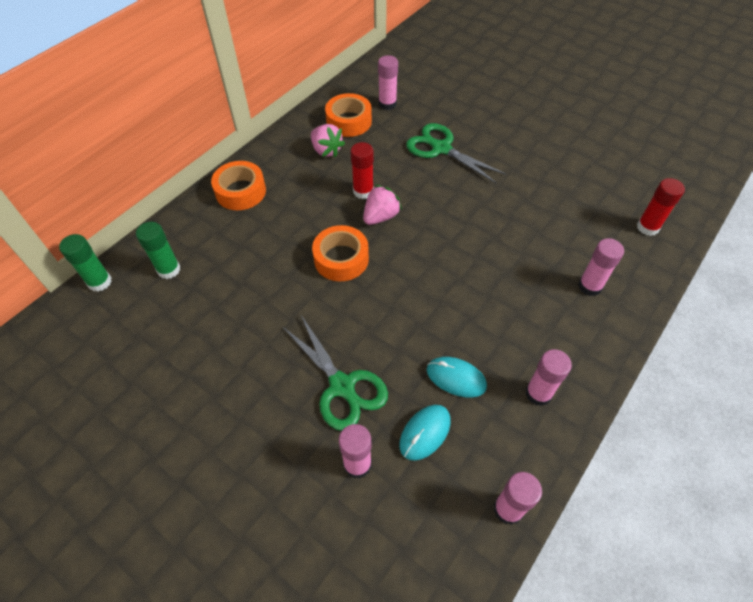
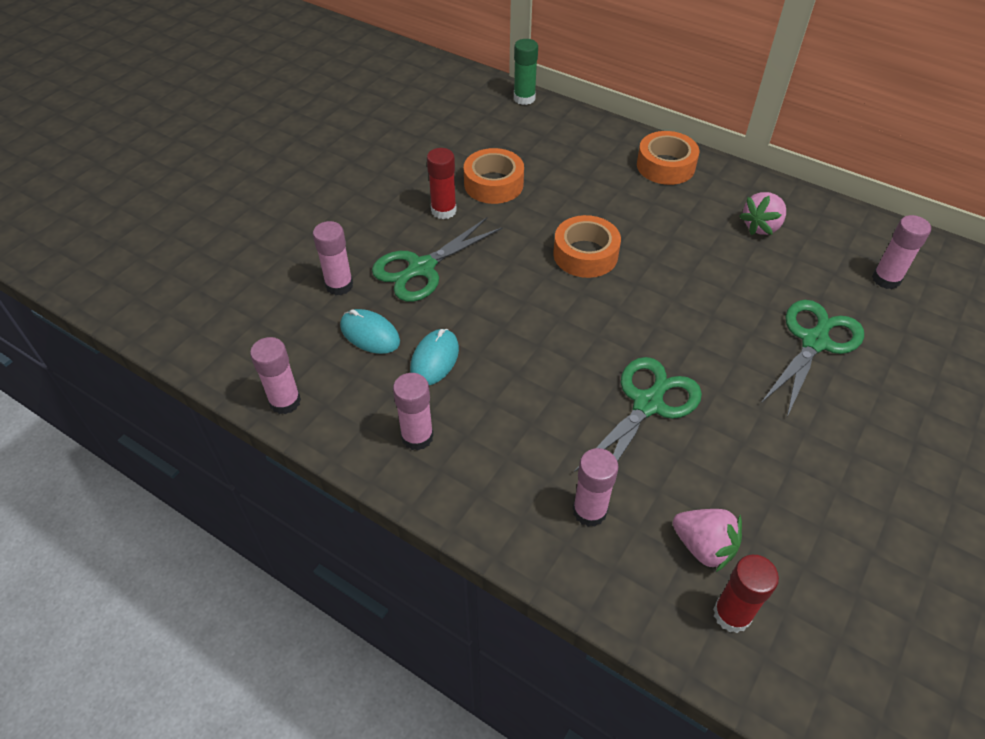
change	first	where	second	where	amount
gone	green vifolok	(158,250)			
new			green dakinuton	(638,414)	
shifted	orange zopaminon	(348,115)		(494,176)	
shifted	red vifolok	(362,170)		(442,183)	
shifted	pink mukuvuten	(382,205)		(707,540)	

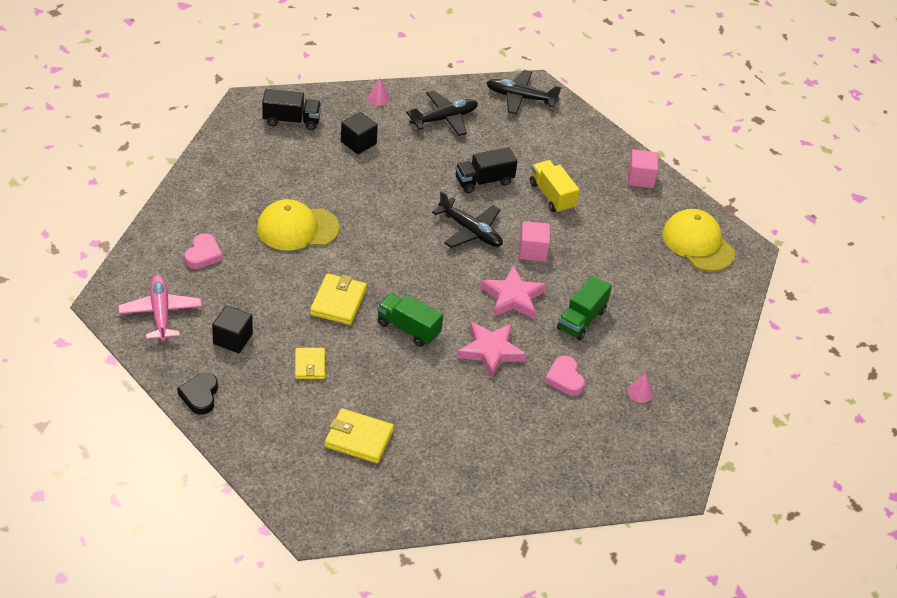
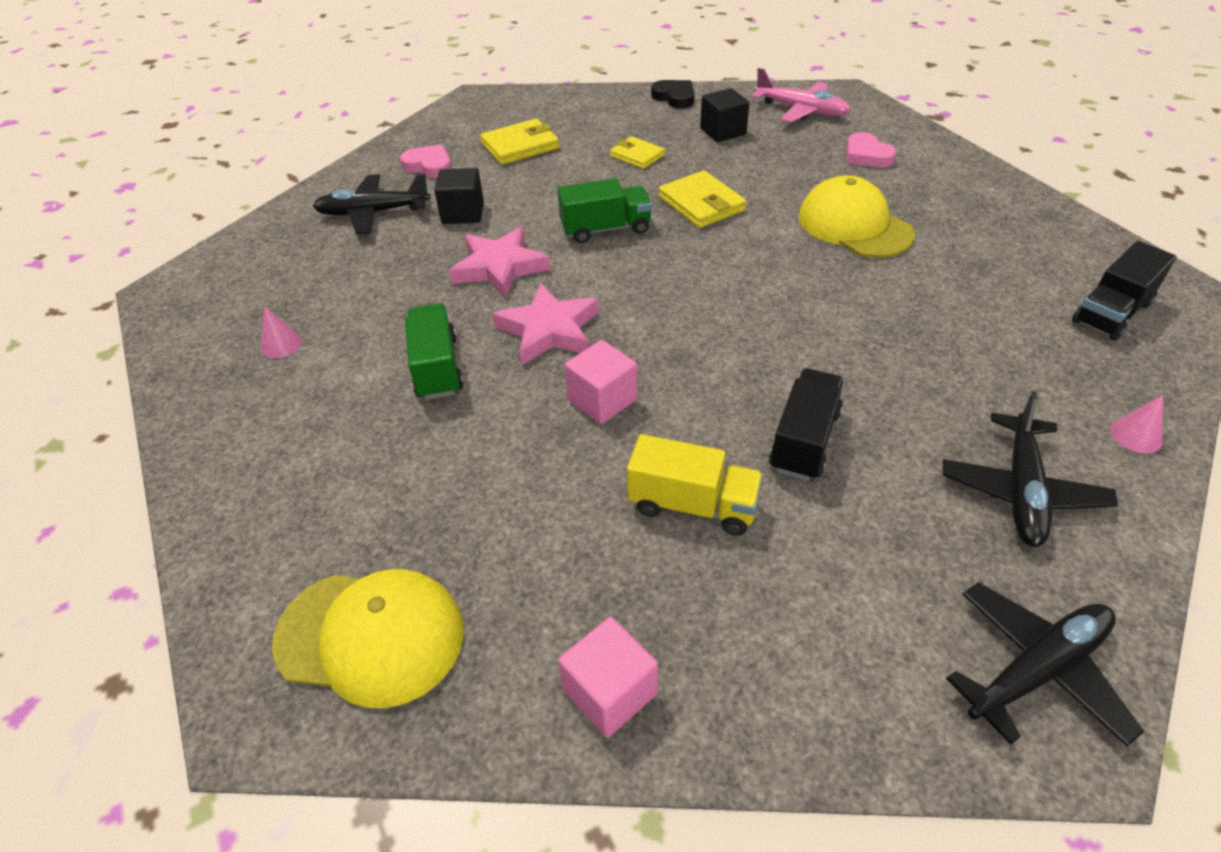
change	first	where	second	where	amount
shifted	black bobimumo	(359,133)		(459,196)	
shifted	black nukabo	(467,219)		(372,204)	
shifted	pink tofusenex	(565,376)		(426,161)	
rotated	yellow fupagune	(298,225)		(856,216)	75 degrees counterclockwise

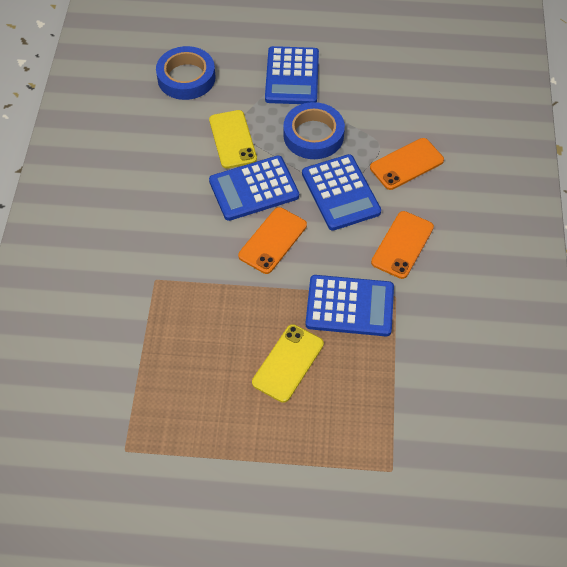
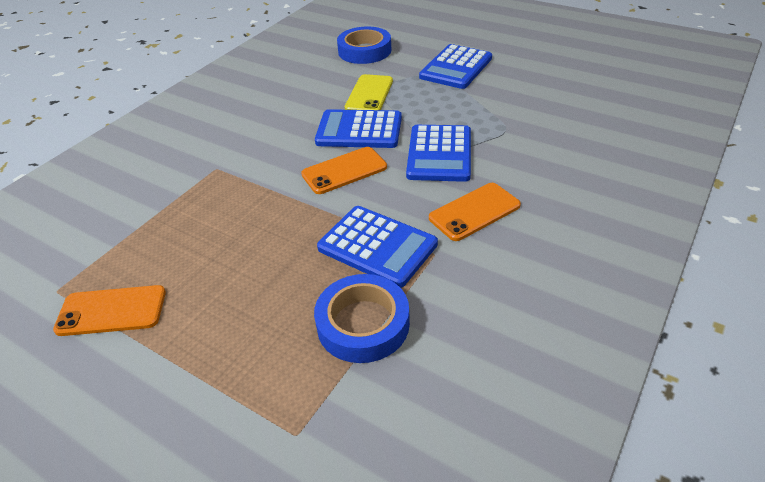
change	first	where	second	where	amount
gone	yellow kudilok	(288,363)			
shifted	blue zopaminon	(314,130)		(362,318)	
shifted	orange kudilok	(407,164)		(109,310)	

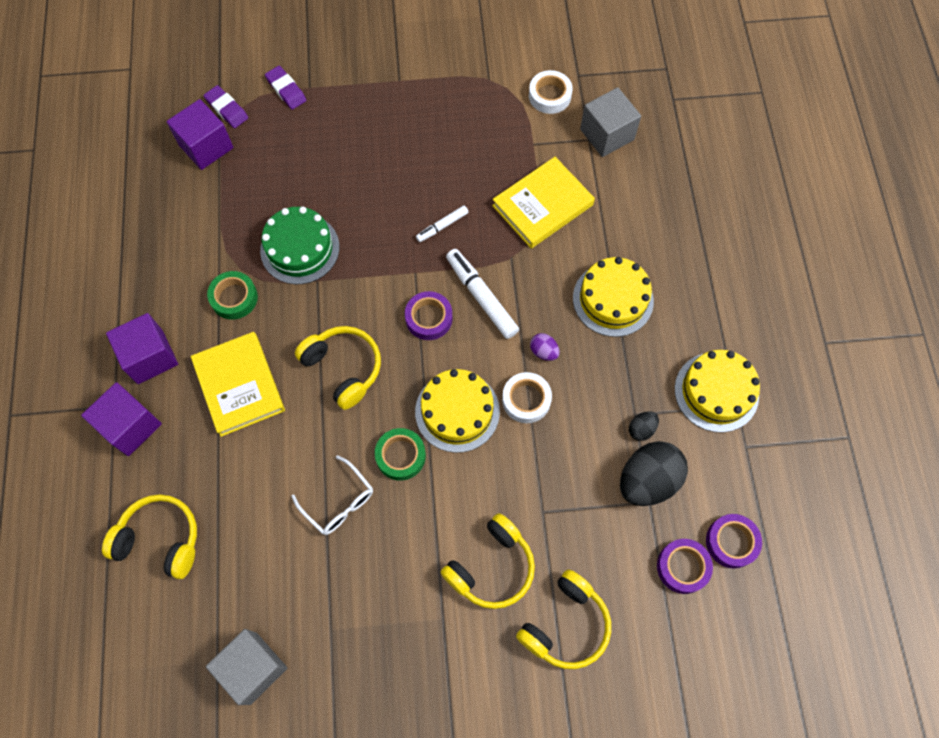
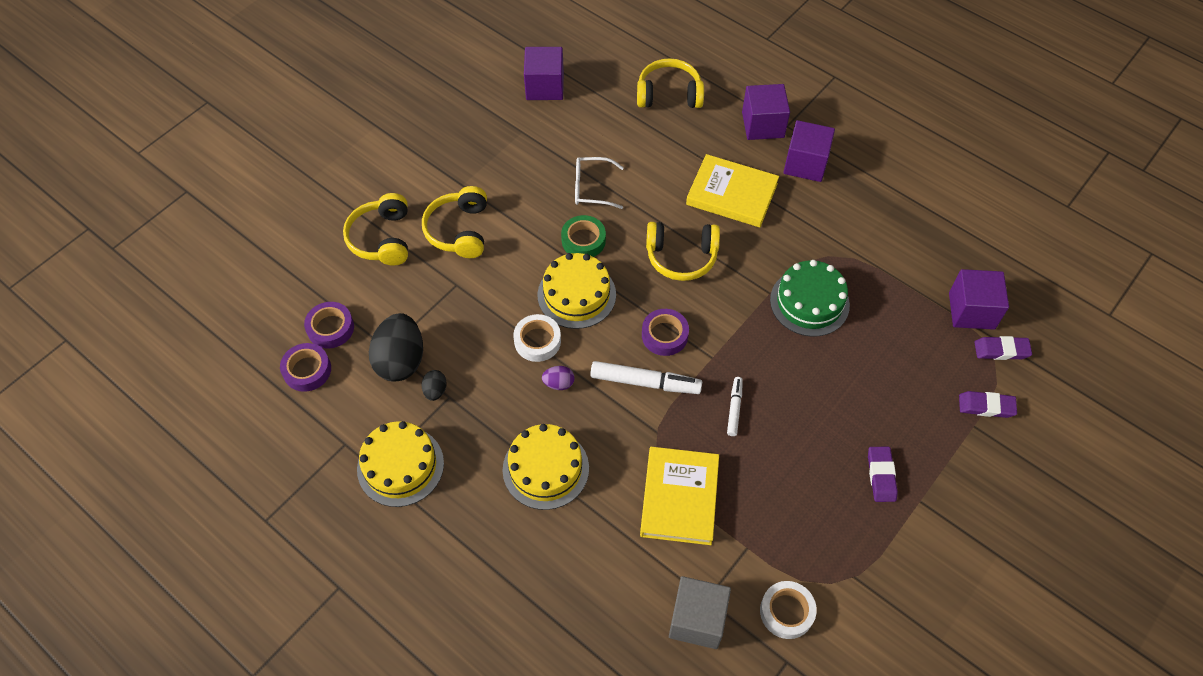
change	first	where	second	where	amount
gone	green zopaminon	(232,295)			
new			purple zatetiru	(883,474)	
repainted	grey bobimumo	(246,667)	purple bobimumo	(544,73)	
rotated	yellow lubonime	(149,536)		(670,83)	150 degrees counterclockwise

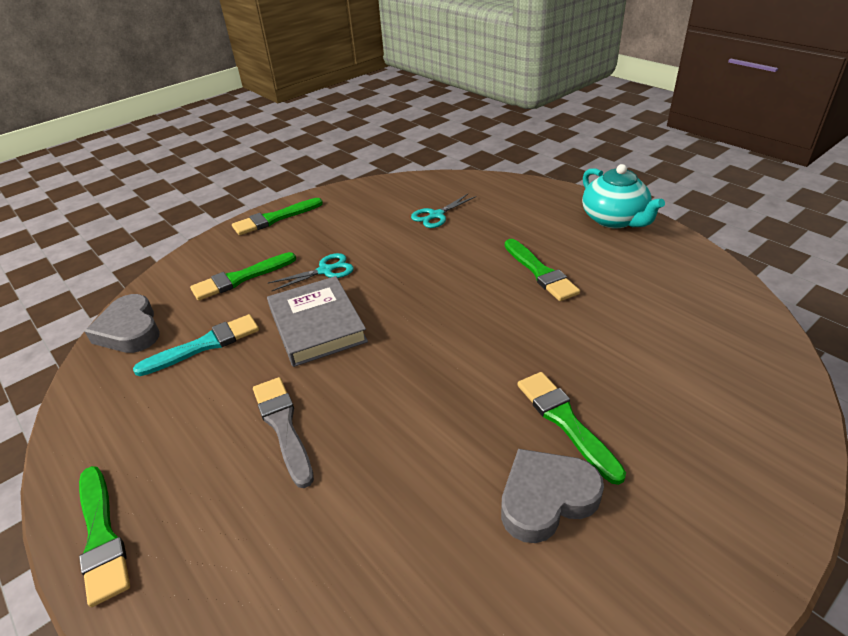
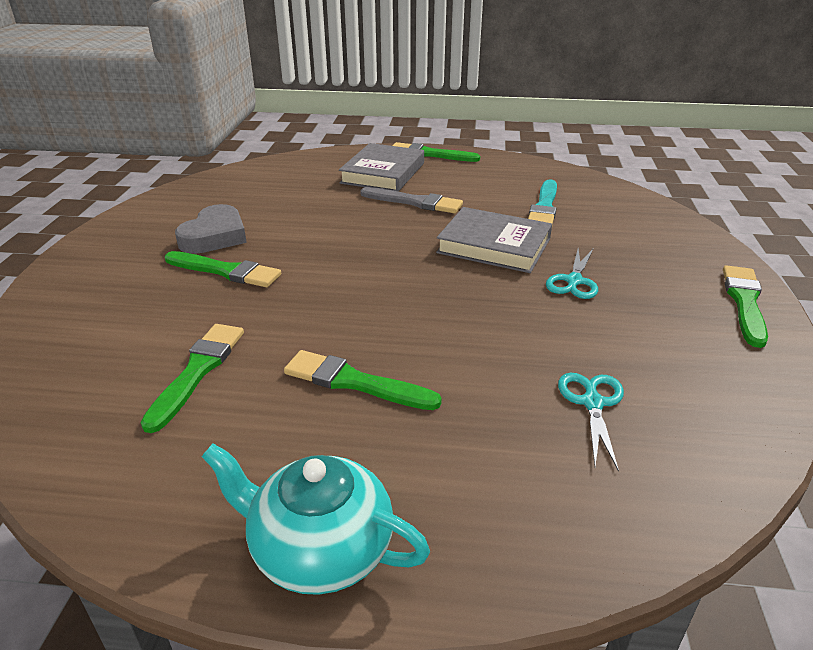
change	first	where	second	where	amount
gone	grey tofusenex	(122,323)			
new			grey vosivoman	(381,167)	
shifted	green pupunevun	(243,276)		(192,378)	

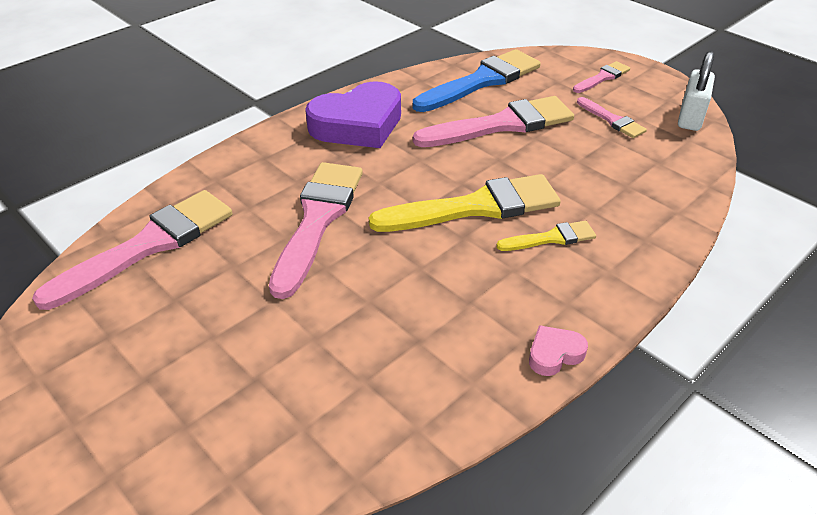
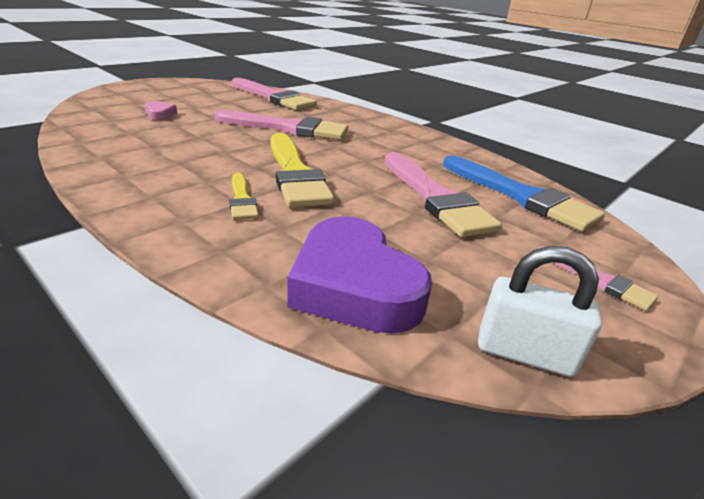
change	first	where	second	where	amount
gone	pink pupunevun	(612,117)			
shifted	purple tofusenex	(353,114)		(359,275)	
shifted	pink tofusenex	(558,350)		(160,110)	

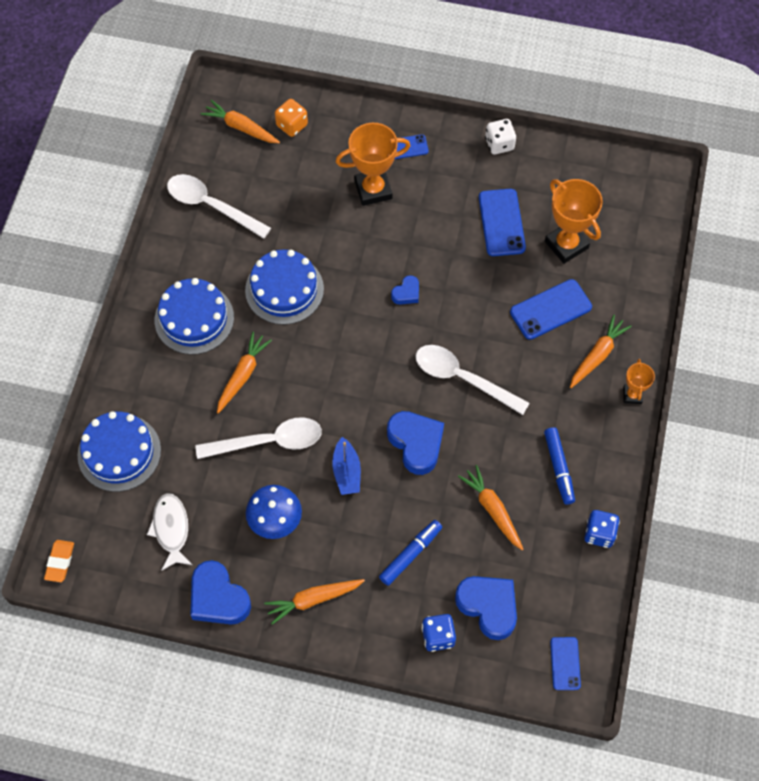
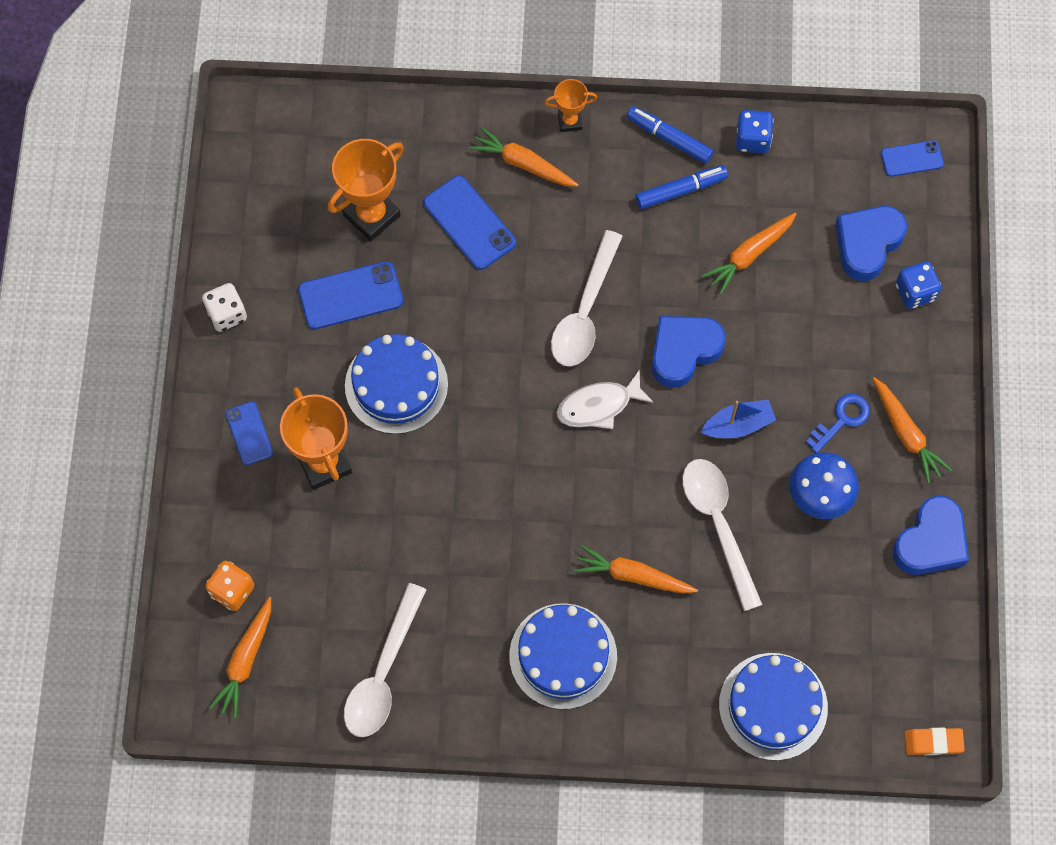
change	first	where	second	where	amount
gone	blue tofusenex	(405,290)			
new			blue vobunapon	(838,423)	
shifted	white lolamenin	(169,532)		(605,399)	
shifted	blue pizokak	(284,287)		(396,384)	
shifted	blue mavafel	(410,553)		(670,135)	

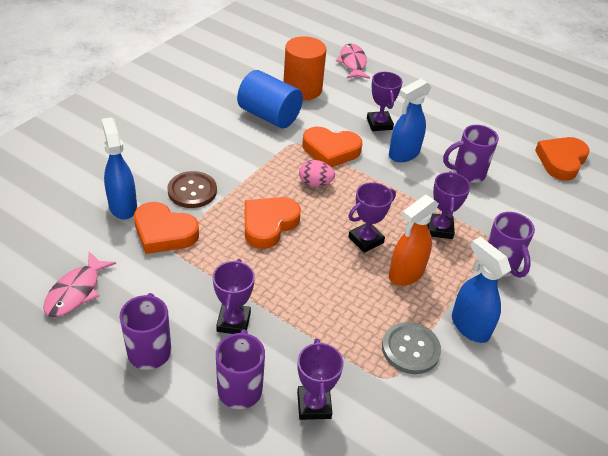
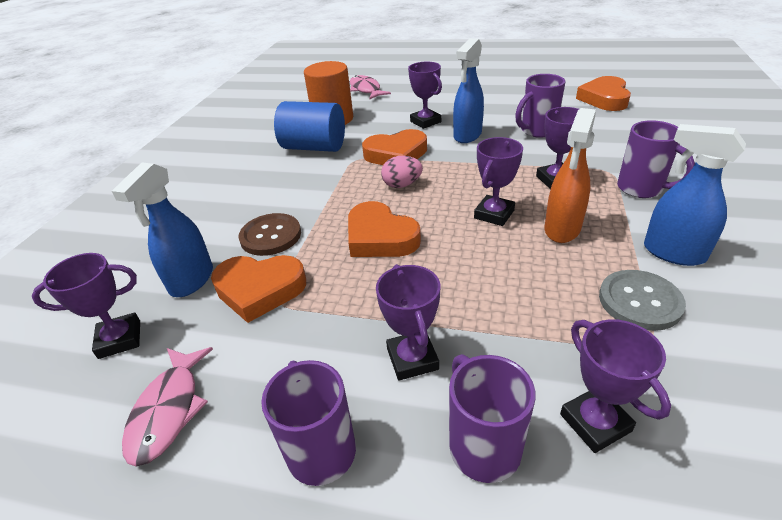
change	first	where	second	where	amount
new			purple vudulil	(86,306)	
rotated	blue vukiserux	(119,168)		(162,230)	120 degrees counterclockwise
rotated	orange tofusenex	(273,223)		(384,229)	60 degrees counterclockwise

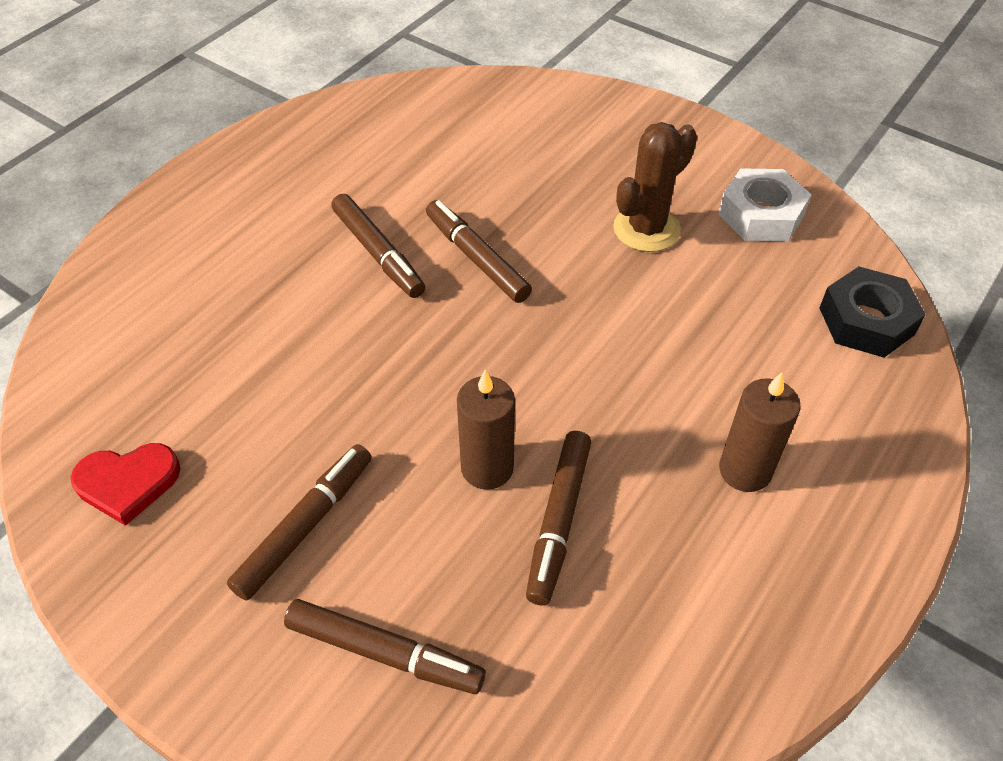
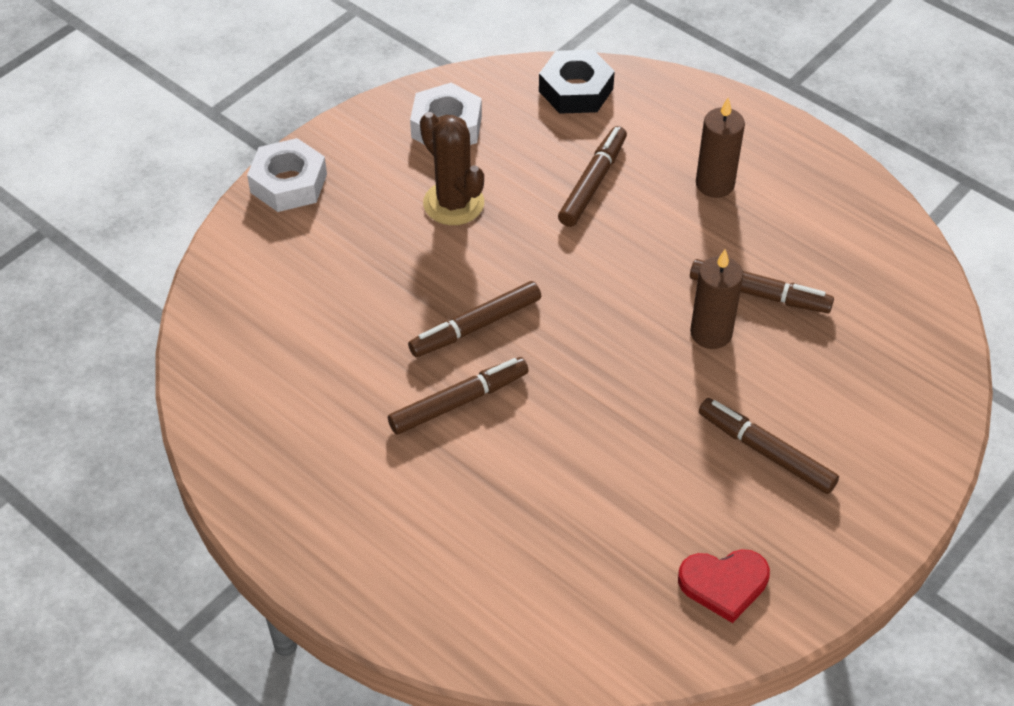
change	first	where	second	where	amount
new			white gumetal	(287,175)	
shifted	brown mavafel	(385,646)		(592,176)	
rotated	red tofusenex	(126,484)		(724,586)	90 degrees clockwise

